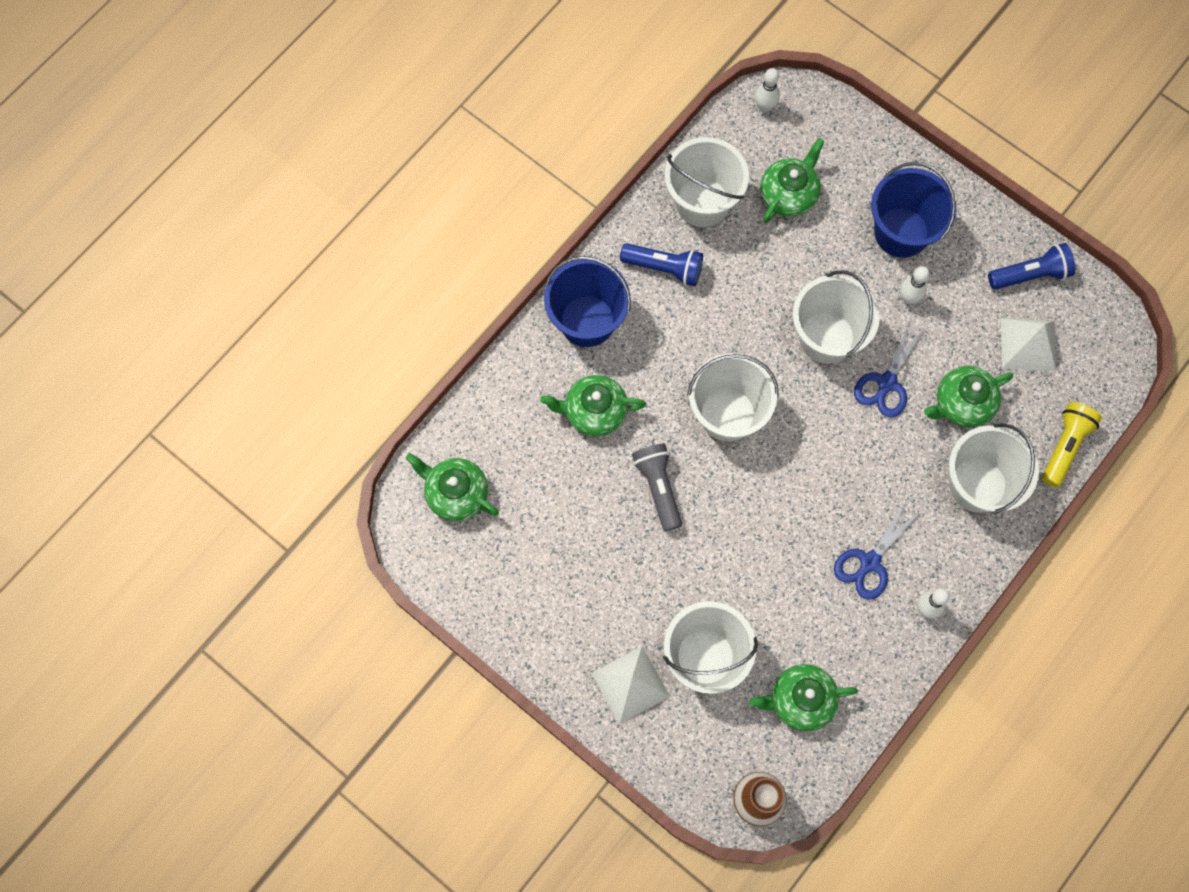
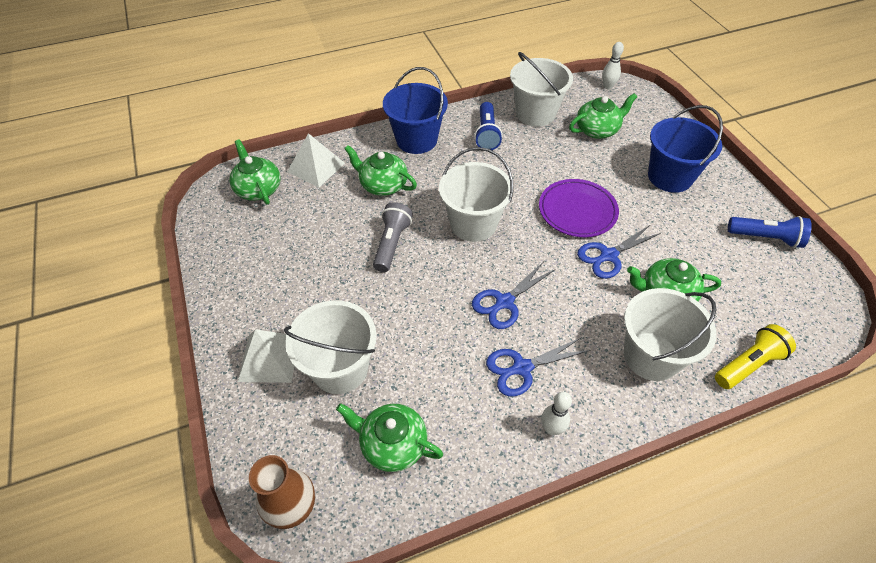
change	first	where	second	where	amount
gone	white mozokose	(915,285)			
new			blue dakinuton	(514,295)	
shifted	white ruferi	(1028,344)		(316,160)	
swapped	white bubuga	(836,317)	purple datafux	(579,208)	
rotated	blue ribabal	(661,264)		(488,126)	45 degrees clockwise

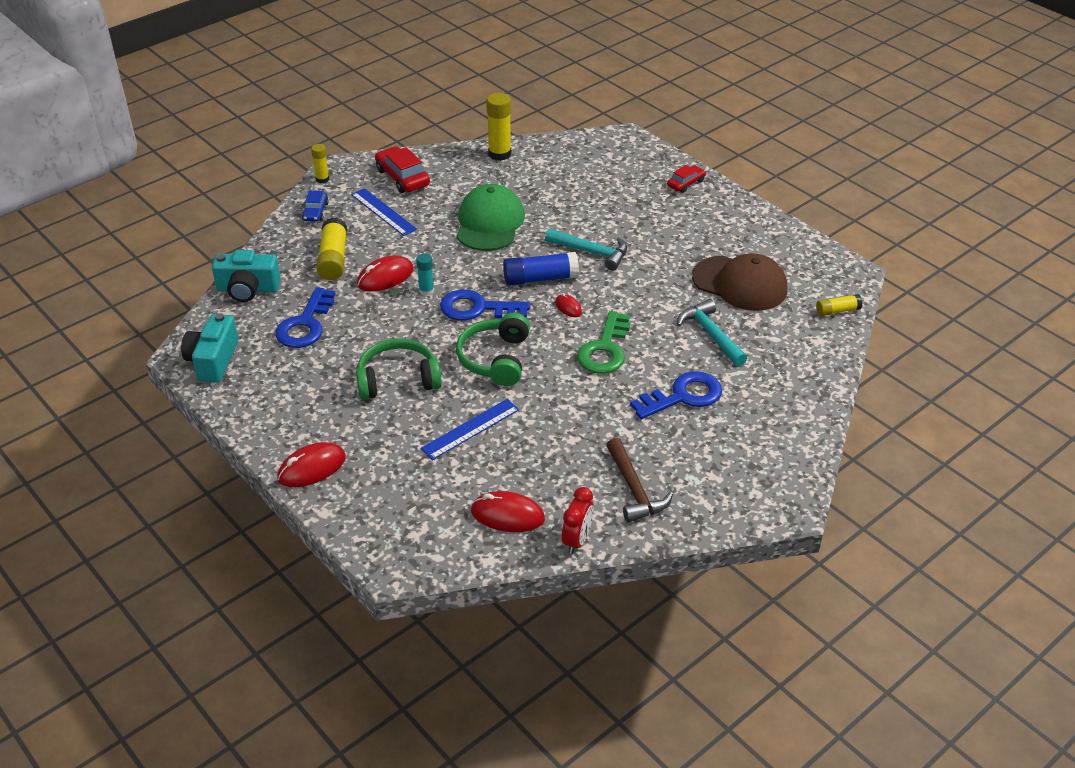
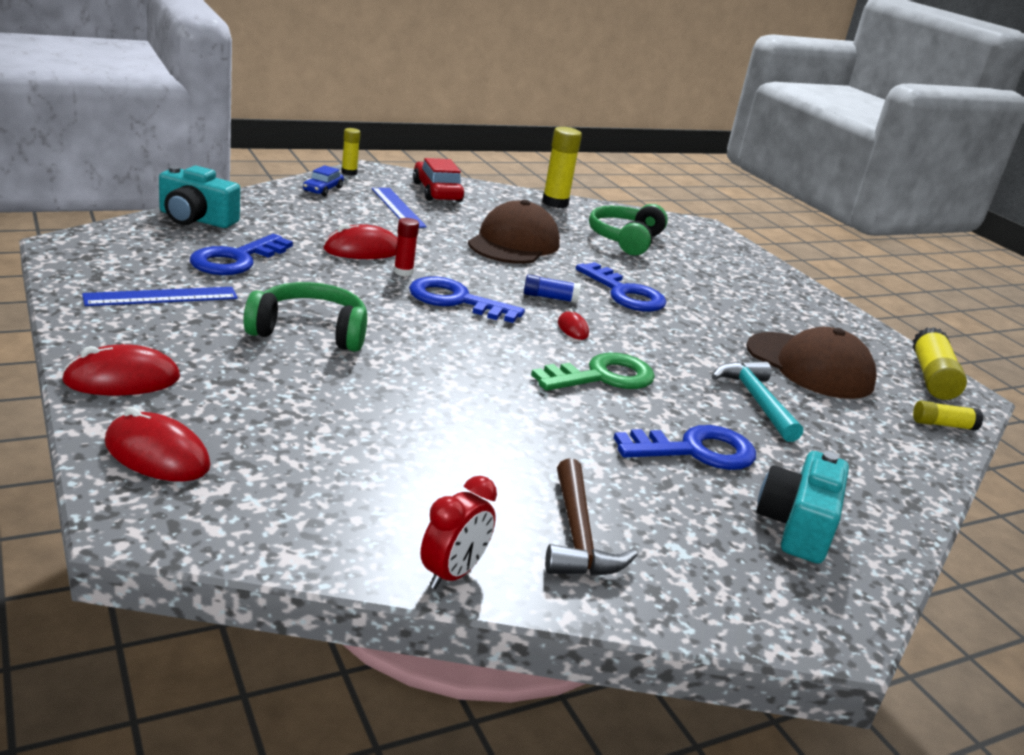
change	first	where	second	where	amount
gone	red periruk	(686,179)			
shifted	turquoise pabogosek	(210,347)		(802,507)	
shifted	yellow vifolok	(331,248)		(940,363)	
shifted	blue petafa	(469,429)		(160,296)	
shifted	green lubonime	(493,349)		(628,230)	
shifted	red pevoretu	(508,511)		(157,444)	
swapped	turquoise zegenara	(586,250)	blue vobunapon	(621,287)	
repainted	turquoise vifolok	(425,274)	red vifolok	(406,247)	
repainted	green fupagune	(491,217)	brown fupagune	(514,232)	
rotated	green vobunapon	(603,342)		(593,372)	150 degrees counterclockwise
scaled	blue vifolok	(541,268)		(552,289)	x0.58

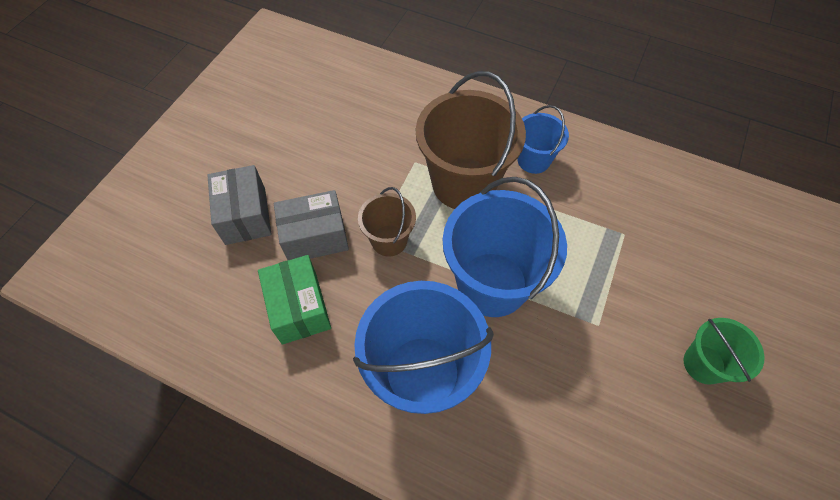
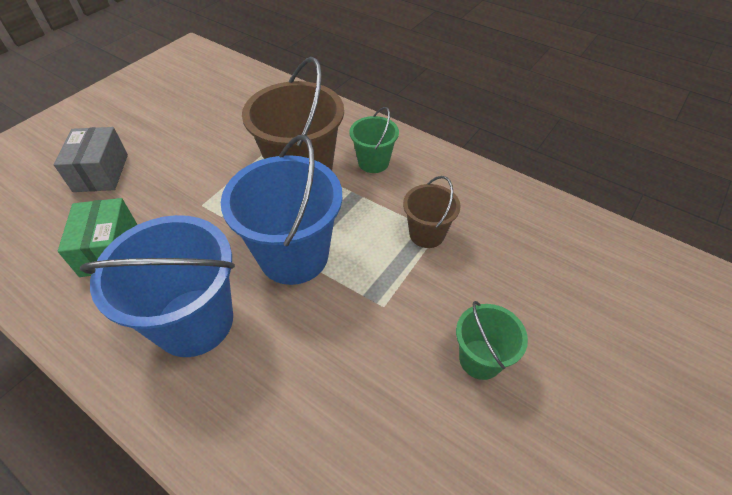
change	first	where	second	where	amount
gone	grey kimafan	(311,225)			
shifted	brown bubuga	(387,221)		(432,212)	
repainted	blue bubuga	(543,139)	green bubuga	(374,140)	

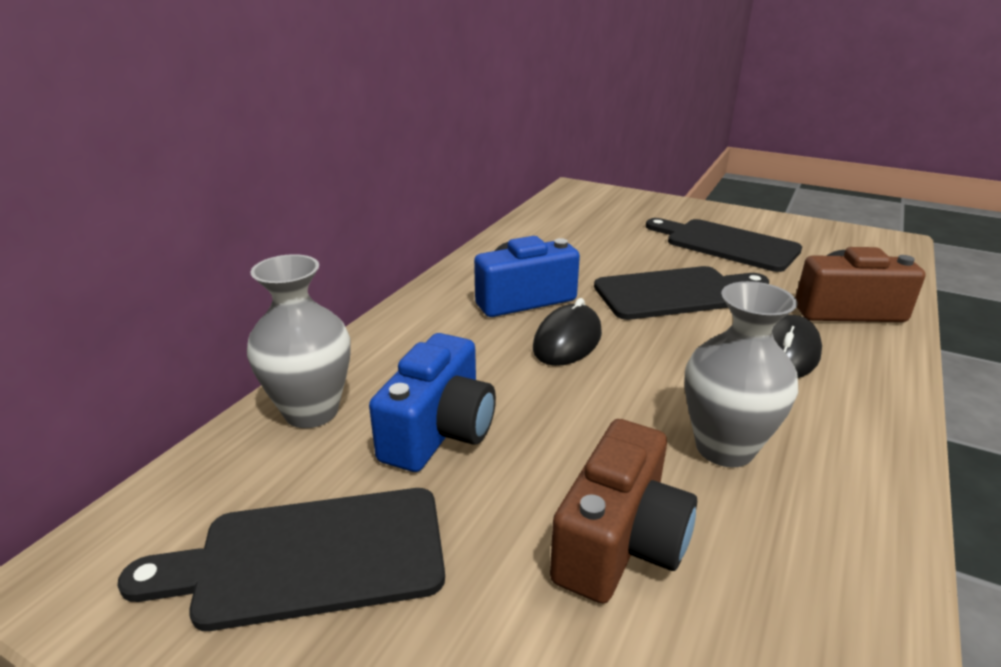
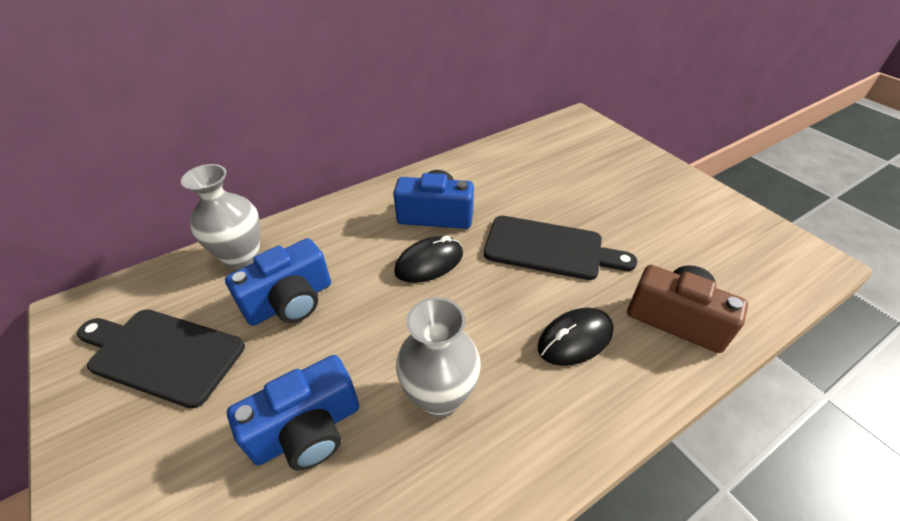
change	first	where	second	where	amount
gone	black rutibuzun	(724,245)			
repainted	brown pabogosek	(623,511)	blue pabogosek	(293,412)	

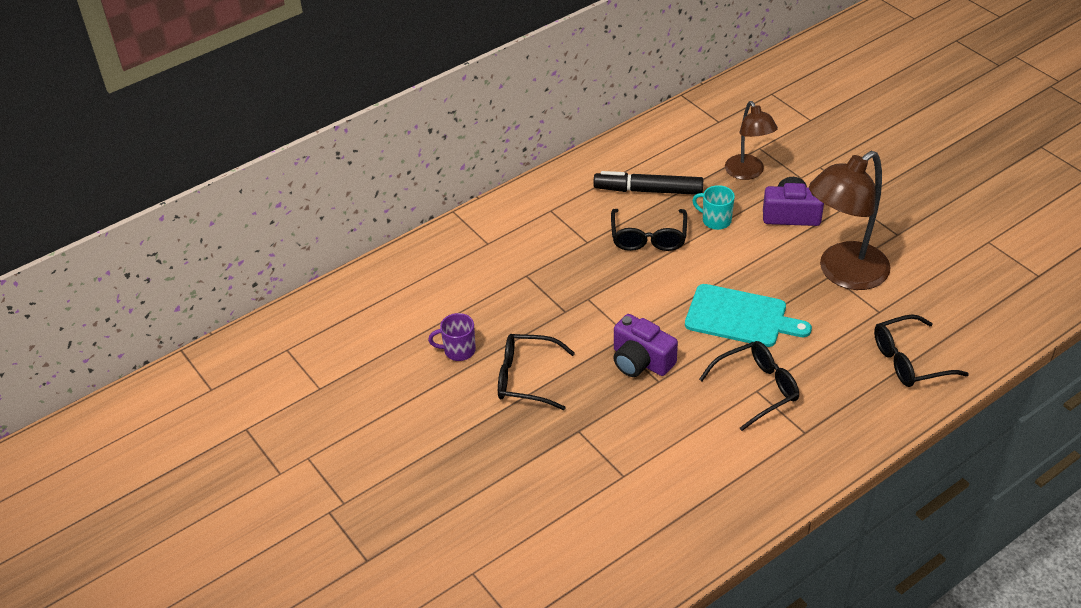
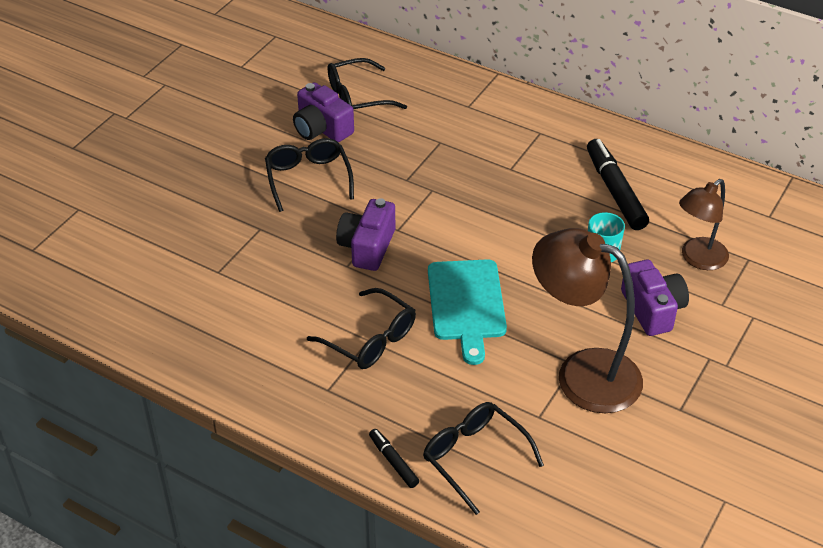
change	first	where	second	where	amount
new			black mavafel	(394,458)	
shifted	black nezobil	(649,230)		(367,83)	
swapped	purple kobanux	(452,337)	purple pabogosek	(323,112)	

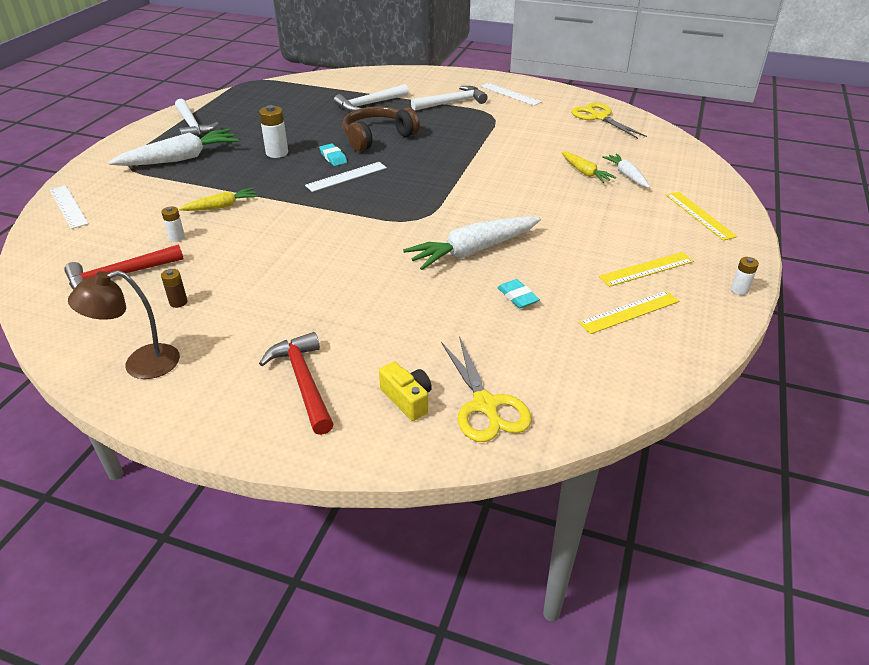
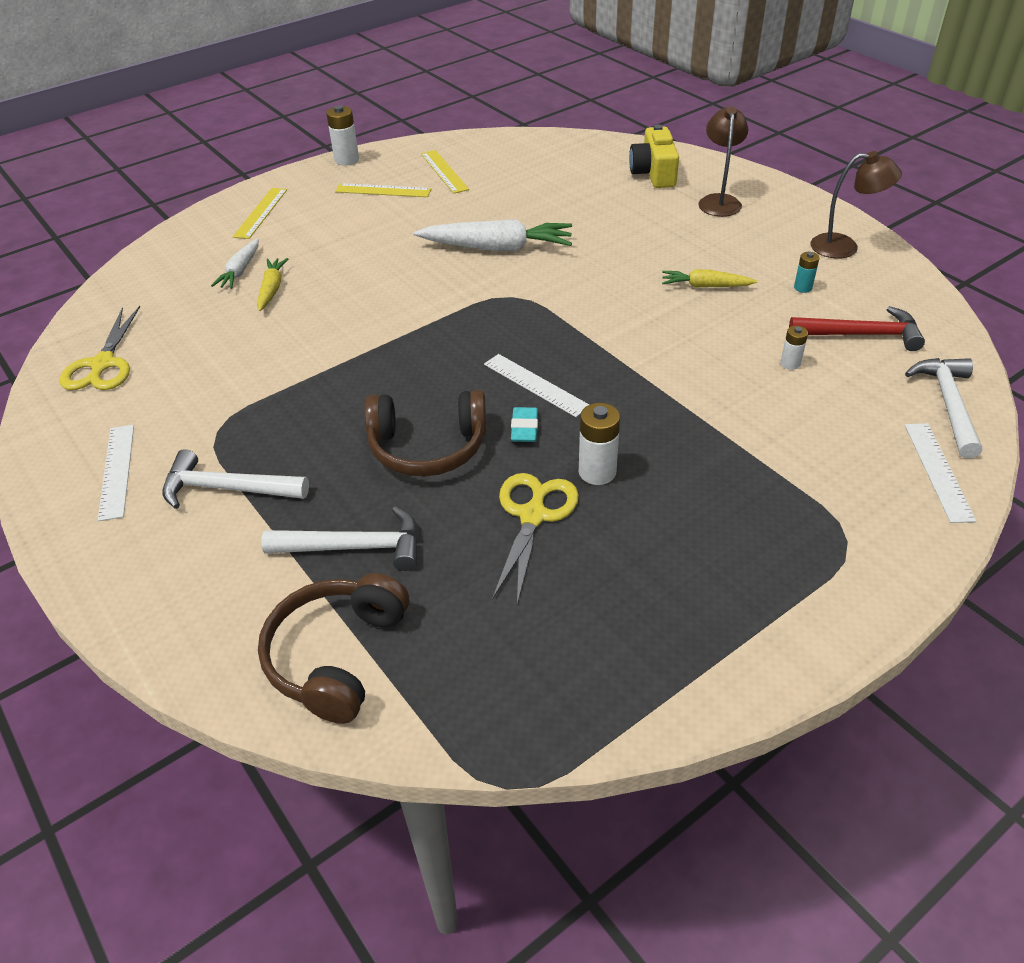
change	first	where	second	where	amount
gone	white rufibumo	(173,147)			
gone	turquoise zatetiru	(518,293)			
new			brown lubonime	(333,648)	
shifted	white zegenara	(197,117)		(943,408)	
shifted	yellow rufibumo	(218,199)		(709,278)	
shifted	yellow dakinuton	(486,389)		(535,538)	
swapped	red zegenara	(296,383)	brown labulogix	(723,161)	
repainted	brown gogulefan	(174,288)	turquoise gogulefan	(807,272)	
rotated	white petafa	(346,177)		(536,385)	45 degrees clockwise
rotated	yellow petafa	(629,312)		(445,172)	60 degrees clockwise
scaled	yellow pabogosek	(405,391)		(654,156)	x1.53
scaled	white gogulefan	(745,276)		(342,135)	x1.70

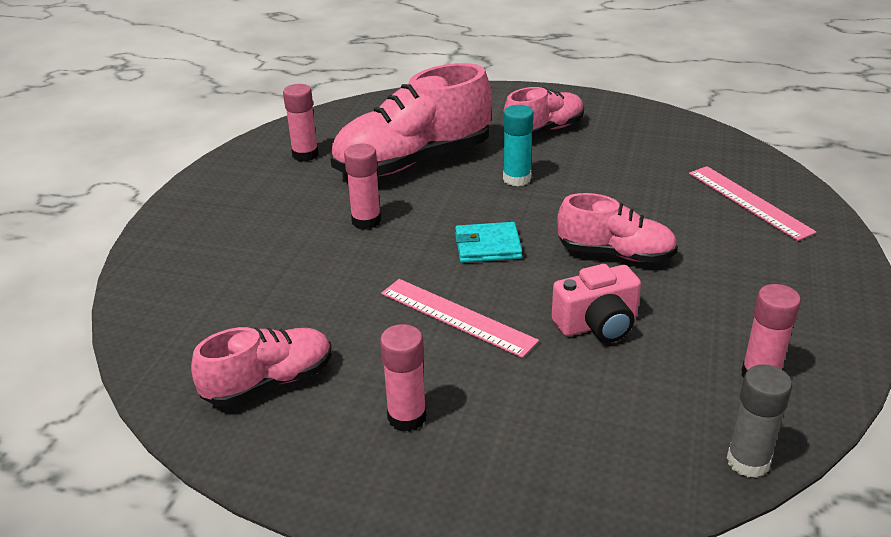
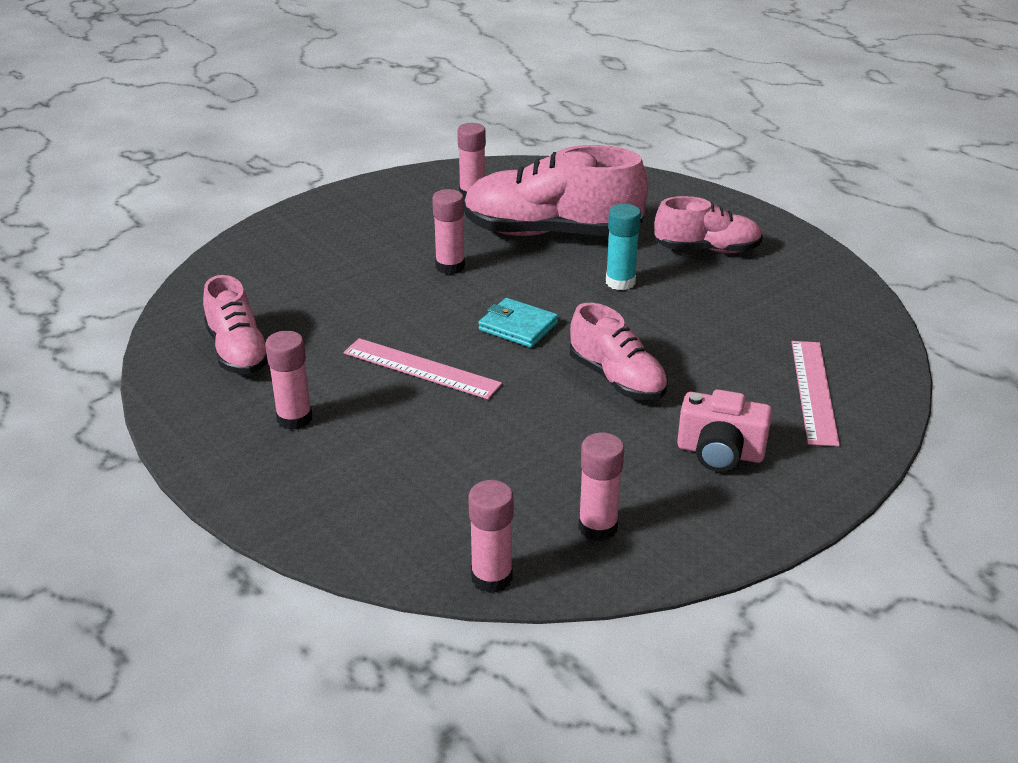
change	first	where	second	where	amount
shifted	pink pabogosek	(596,303)		(724,430)	
repainted	grey vifolok	(759,421)	pink vifolok	(490,536)	
rotated	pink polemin	(261,366)		(235,324)	60 degrees clockwise
rotated	pink petafa	(460,318)		(423,368)	45 degrees counterclockwise

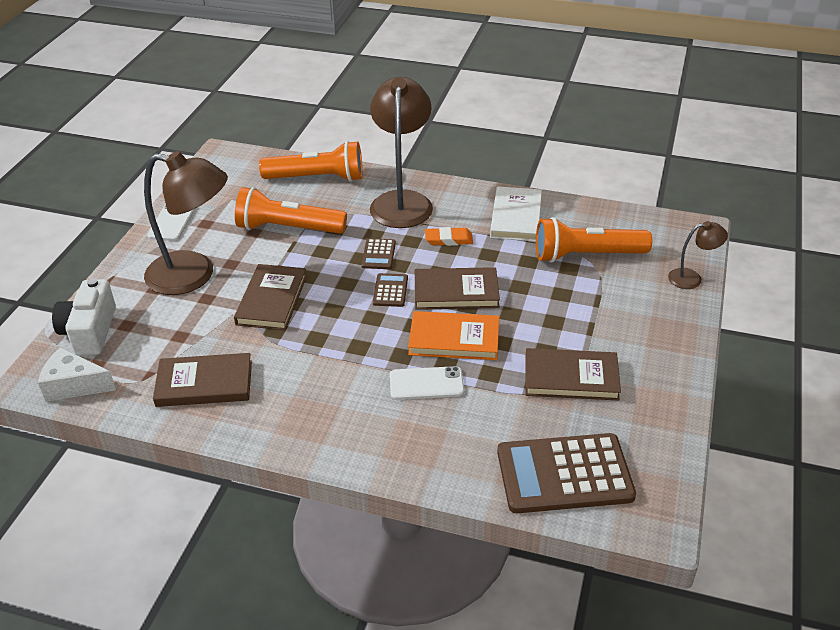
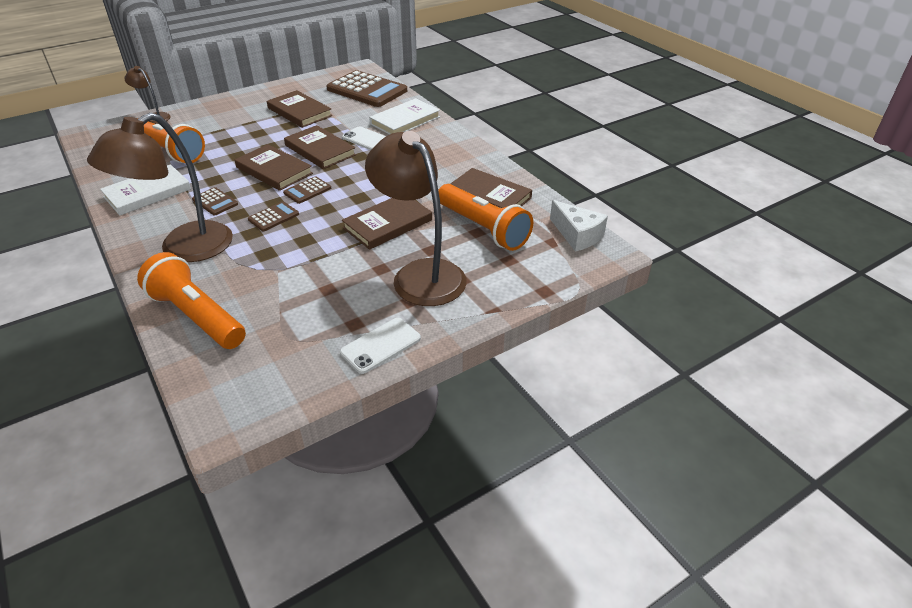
change	first	where	second	where	amount
gone	white pabogosek	(84,316)			
new			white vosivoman	(404,116)	
shifted	orange ribabal	(291,210)		(485,217)	
swapped	orange zatetiru	(449,236)	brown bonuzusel	(215,201)	
repainted	orange vosivoman	(453,335)	brown vosivoman	(320,147)	

